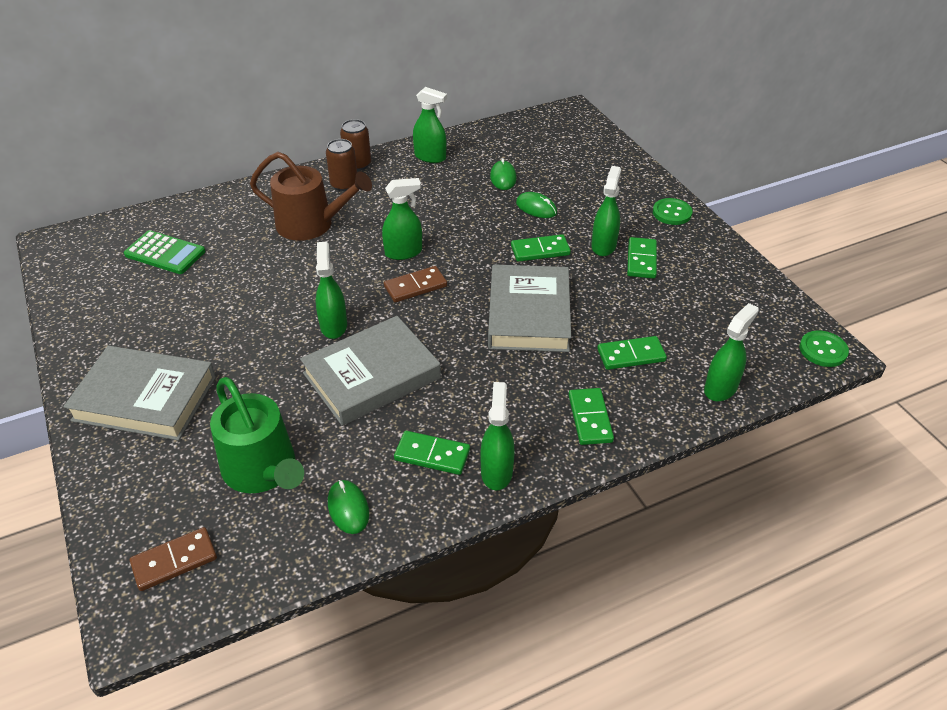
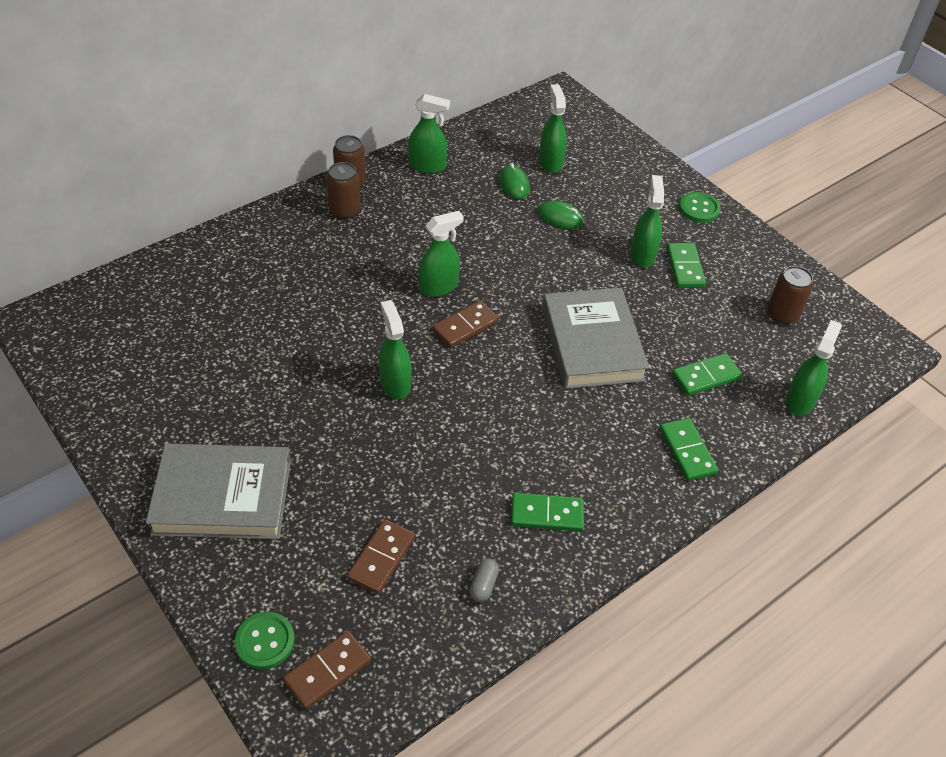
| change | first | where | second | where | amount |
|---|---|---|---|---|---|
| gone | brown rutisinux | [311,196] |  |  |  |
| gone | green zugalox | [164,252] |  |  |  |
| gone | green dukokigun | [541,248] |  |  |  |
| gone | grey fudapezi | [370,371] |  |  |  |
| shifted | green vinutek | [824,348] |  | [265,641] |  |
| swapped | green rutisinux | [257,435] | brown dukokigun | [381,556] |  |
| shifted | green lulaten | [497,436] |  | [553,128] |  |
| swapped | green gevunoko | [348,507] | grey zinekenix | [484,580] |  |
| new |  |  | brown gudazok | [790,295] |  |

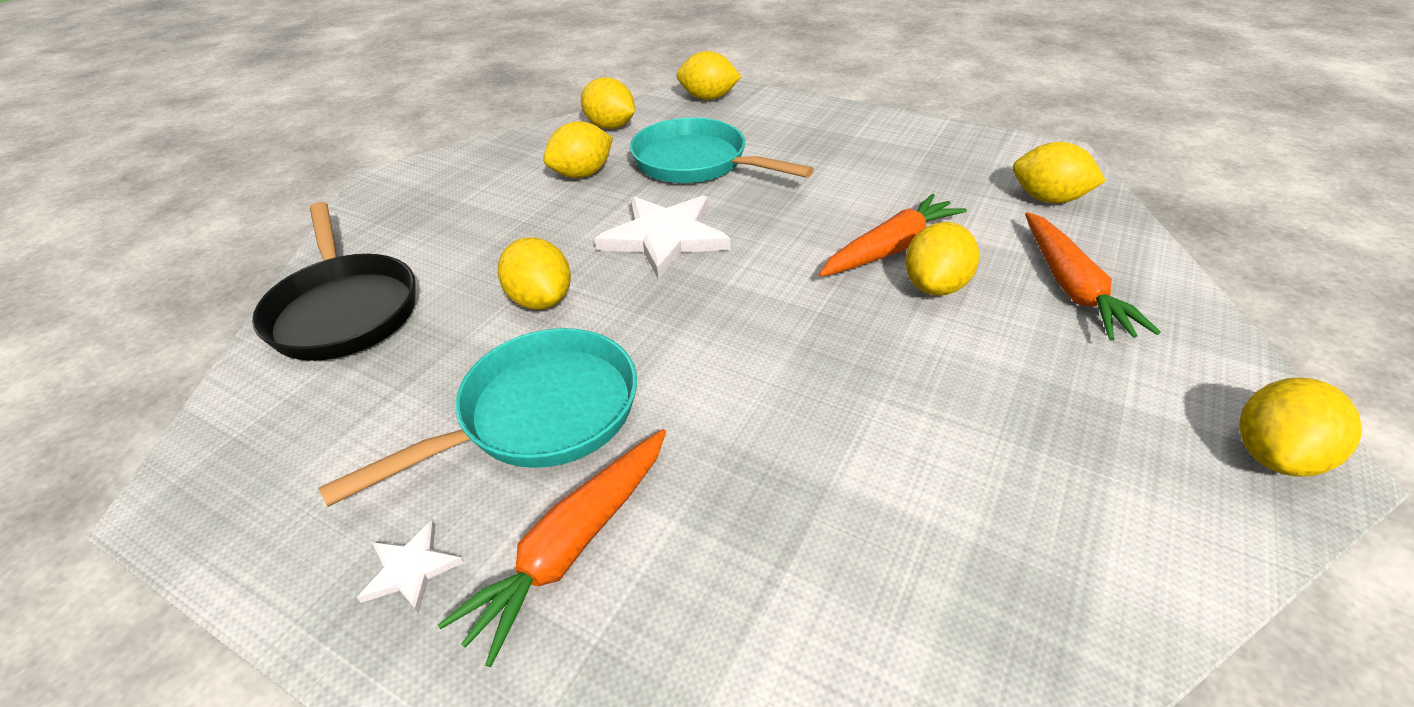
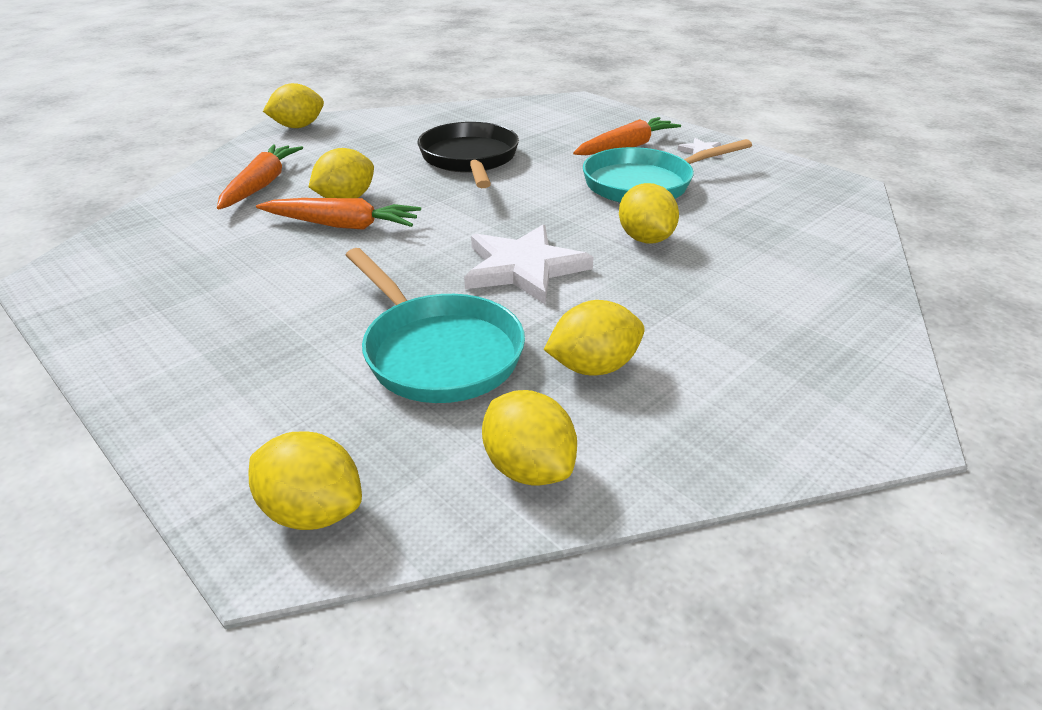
| change | first | where | second | where | amount |
|---|---|---|---|---|---|
| gone | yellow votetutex | [1059,173] |  |  |  |
| rotated | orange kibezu | [893,235] |  | [338,214] | 150 degrees counterclockwise |
| shifted | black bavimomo | [333,281] |  | [468,155] |  |

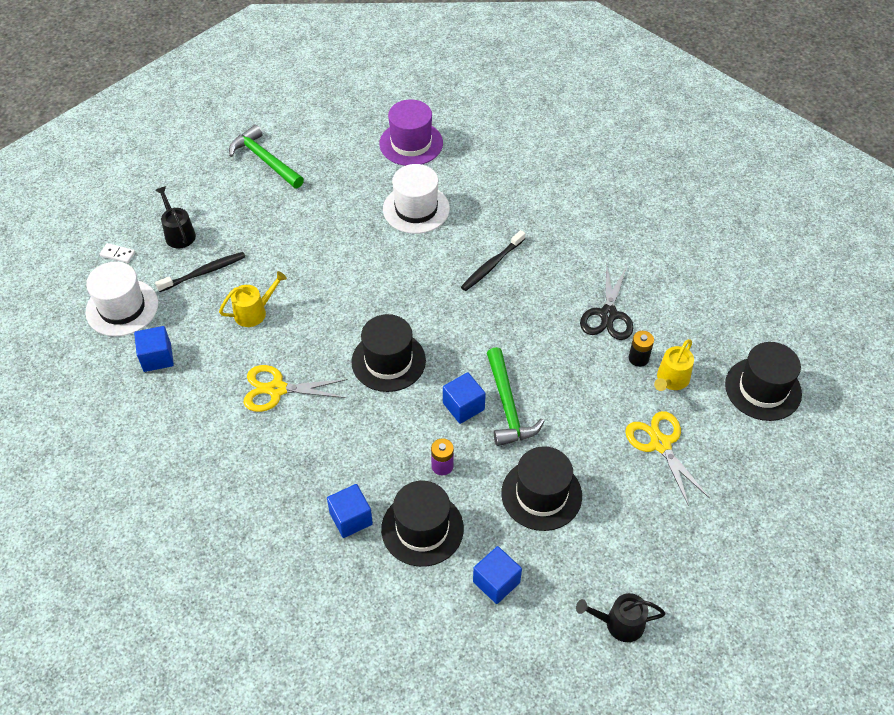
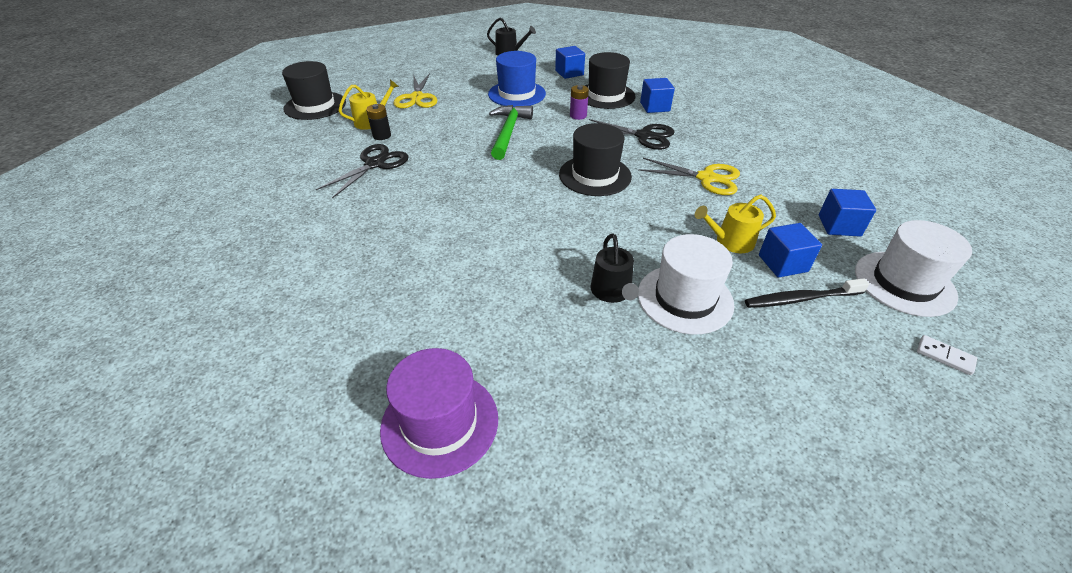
| change | first | where | second | where | amount |
|---|---|---|---|---|---|
| gone | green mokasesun | [266,156] |  |  |  |
| shifted | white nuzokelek | [416,199] |  | [686,284] |  |
| shifted | black rutisinux | [175,217] |  | [614,268] |  |
| gone | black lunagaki | [493,260] |  |  |  |
| shifted | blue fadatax | [464,398] |  | [790,250] |  |
| repainted | black nuzokelek | [541,488] | blue nuzokelek | [517,79] |  |
| new |  |  | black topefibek | [631,134] |  |

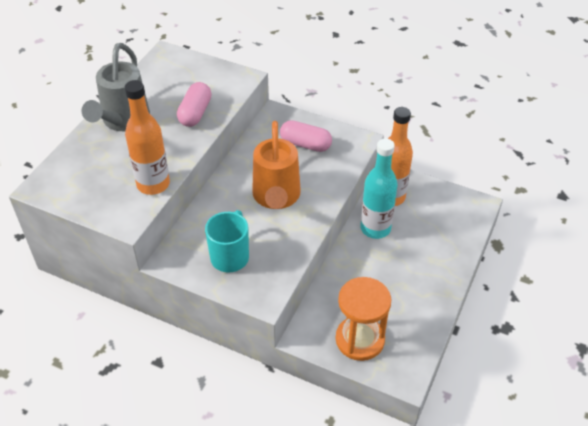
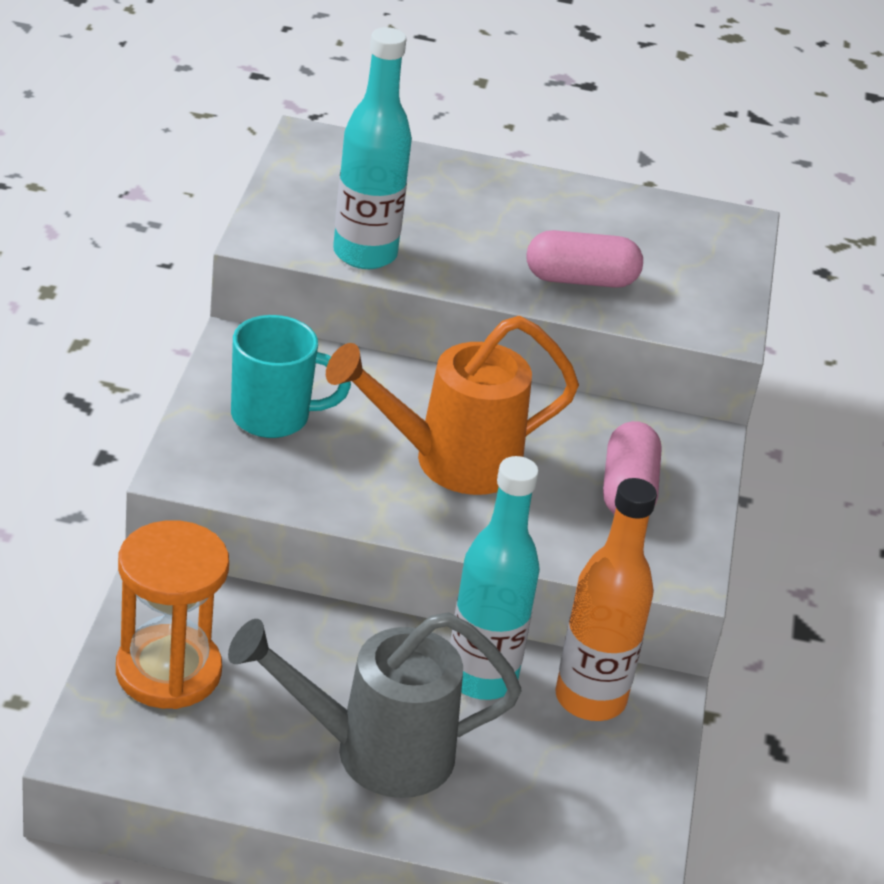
| change | first | where | second | where | amount |
|---|---|---|---|---|---|
| shifted | grey rutisinux | [116,87] |  | [375,705] |  |
| repainted | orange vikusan | [147,137] | turquoise vikusan | [372,148] |  |

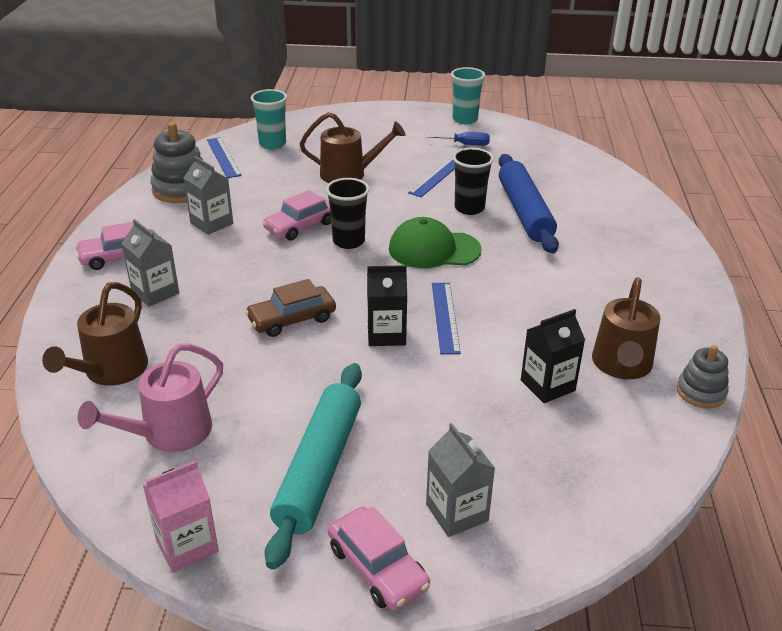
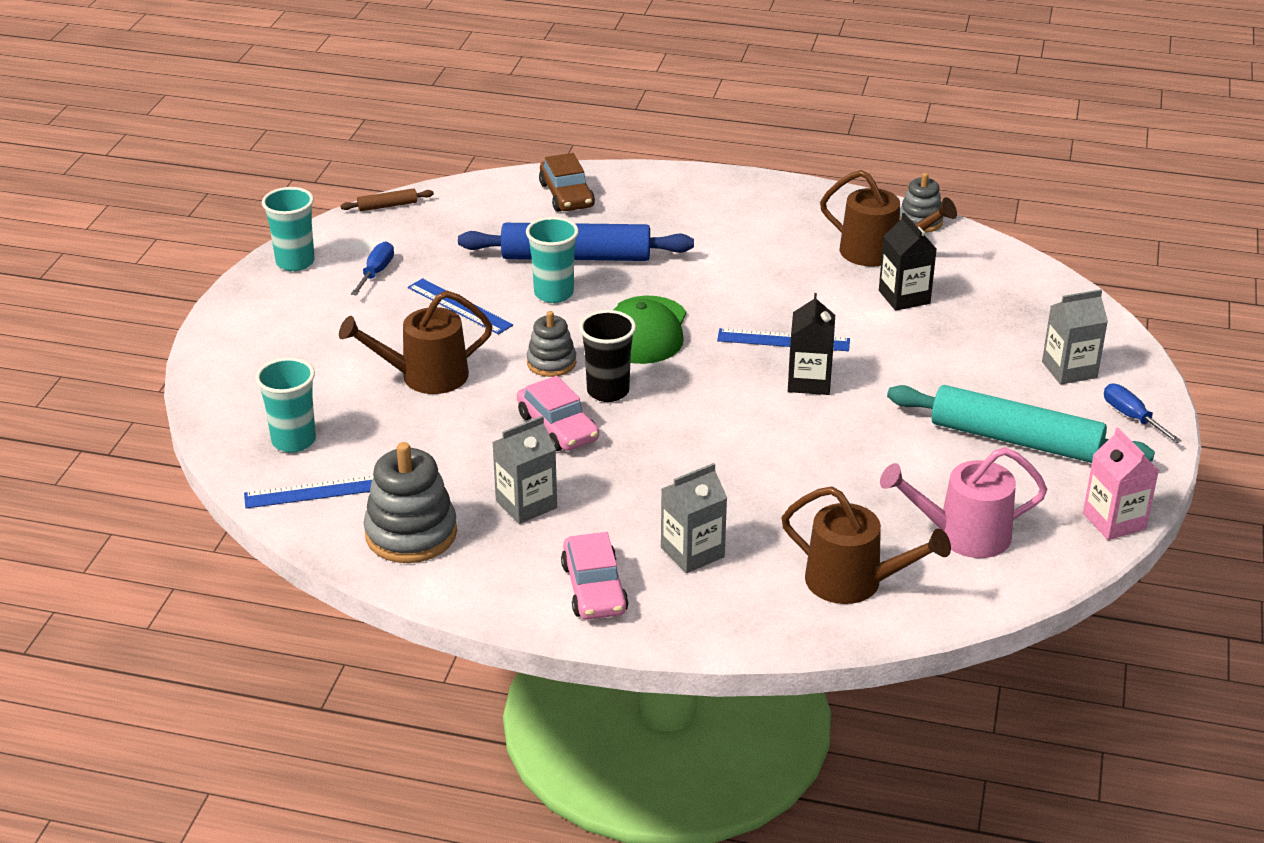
| change | first | where | second | where | amount |
|---|---|---|---|---|---|
| rotated | brown rutisinux | [352,147] |  | [416,342] | 120 degrees counterclockwise |
| repainted | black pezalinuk | [473,181] | turquoise pezalinuk | [552,260] |  |
| shifted | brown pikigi | [290,308] |  | [567,182] |  |
| rotated | pink rutisinux | [150,397] |  | [964,502] | 120 degrees clockwise |
| swapped | pink pikigi | [379,558] | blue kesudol | [1143,413] |  |
| new |  |  | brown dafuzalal | [387,199] |  |
| new |  |  | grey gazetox | [551,344] |  |

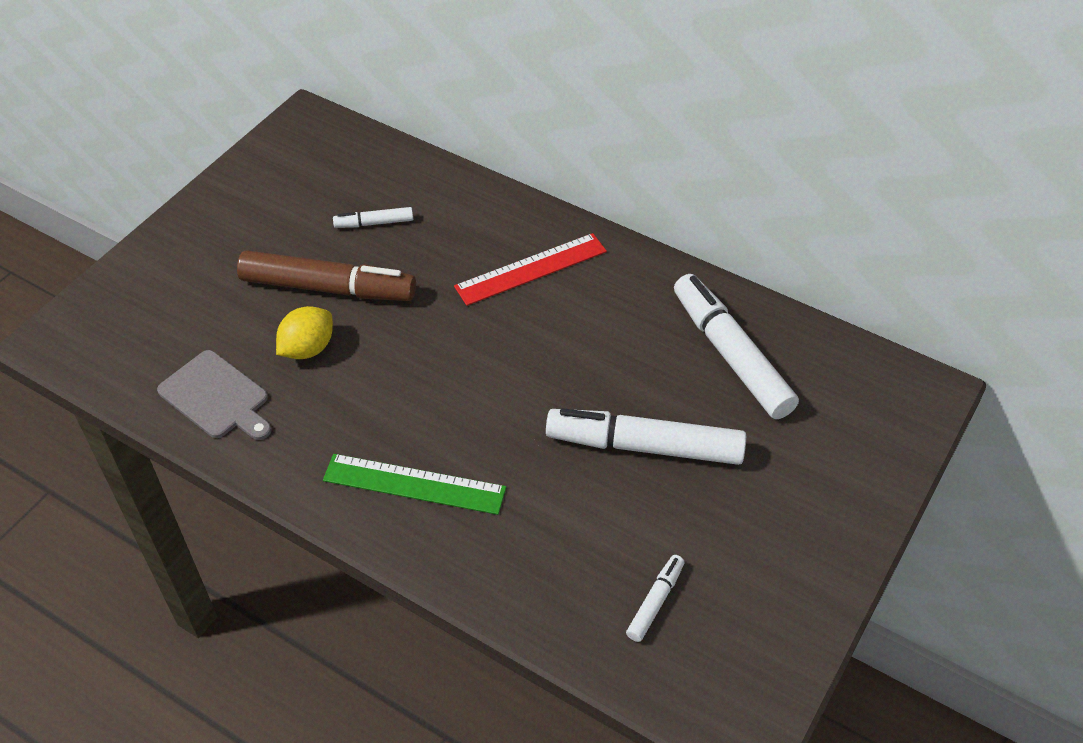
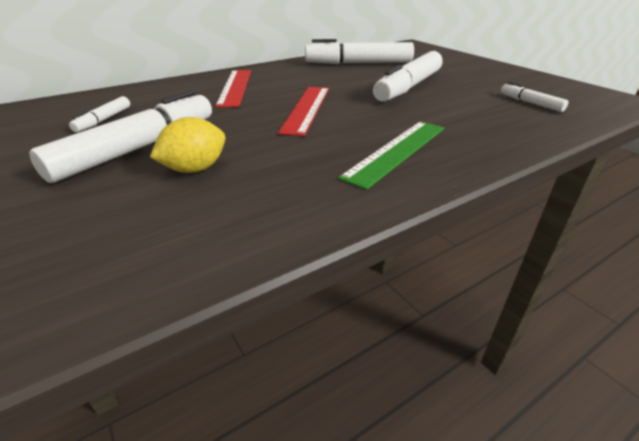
| change | first | where | second | where | amount |
|---|---|---|---|---|---|
| repainted | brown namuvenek | [326,275] | white namuvenek | [120,136] |  |
| rotated | yellow votetutex | [304,332] |  | [187,145] | 75 degrees clockwise |
| gone | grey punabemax | [214,395] |  |  |  |
| new |  |  | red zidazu | [303,111] |  |

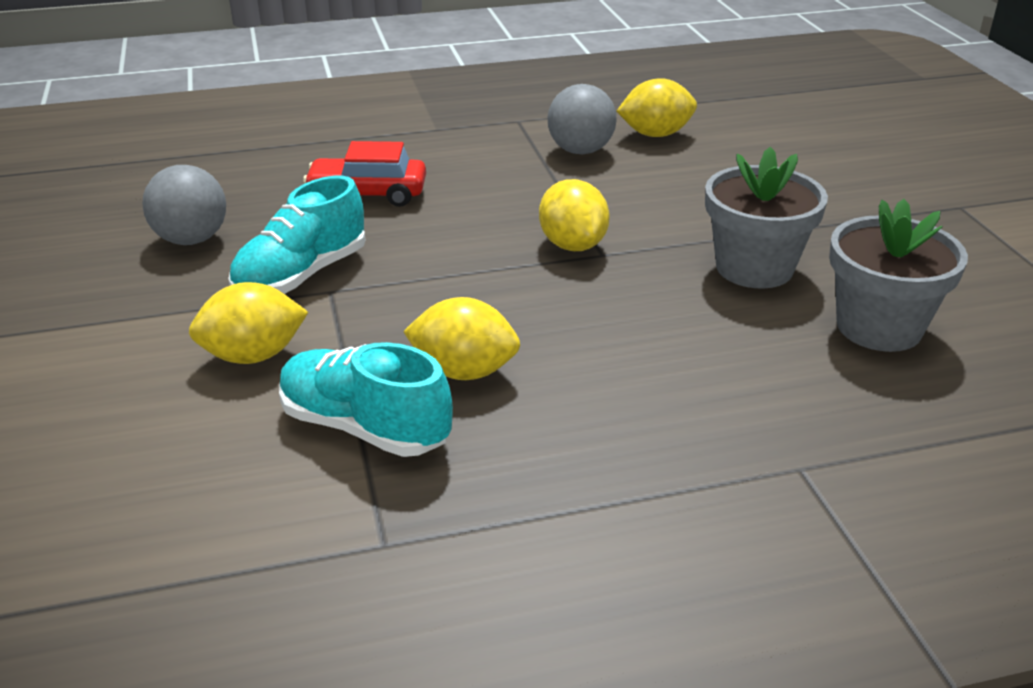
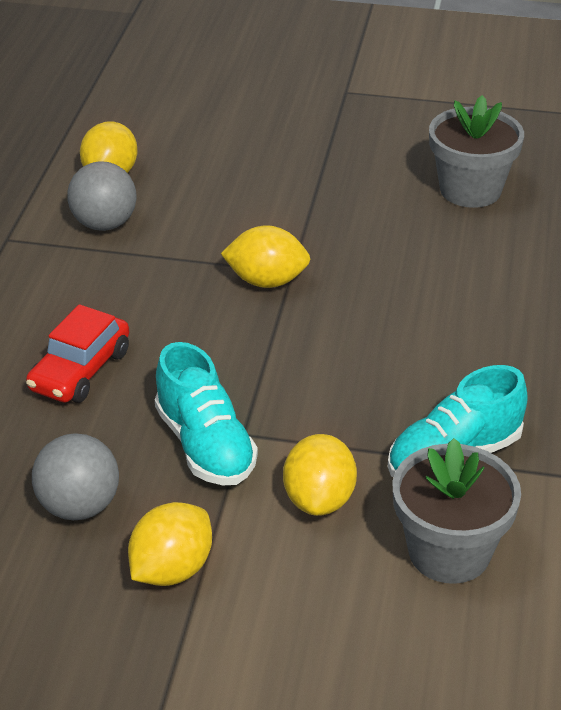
| change | first | where | second | where | amount |
|---|---|---|---|---|---|
| shifted | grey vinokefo | [766,218] |  | [457,511] |  |
| shifted | yellow votetutex | [461,338] |  | [170,544] |  |

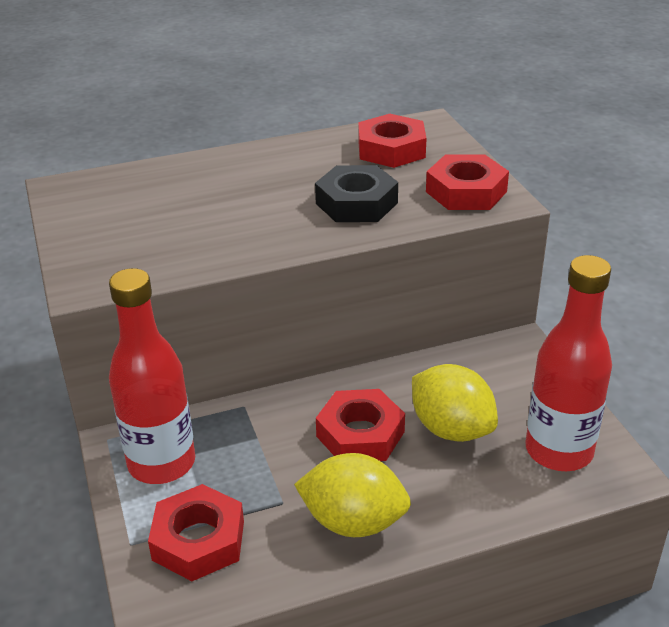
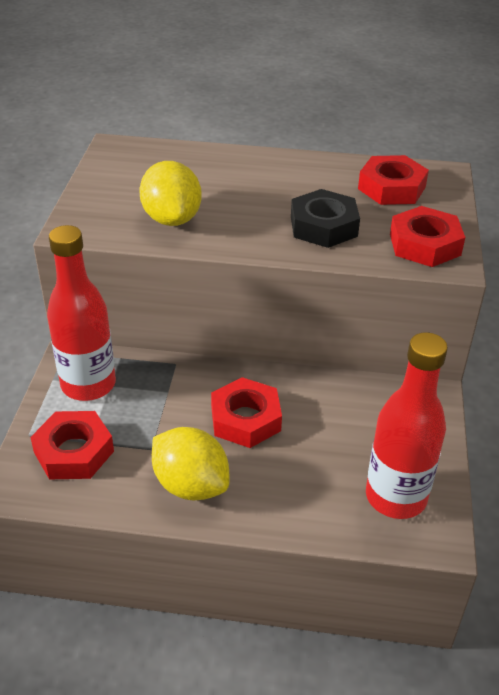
| change | first | where | second | where | amount |
|---|---|---|---|---|---|
| shifted | yellow votetutex | [455,403] |  | [170,193] |  |

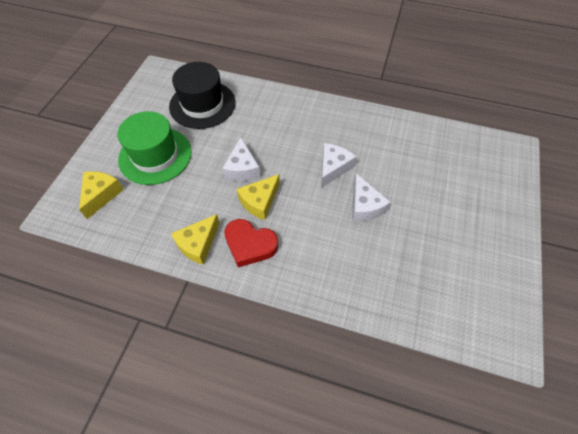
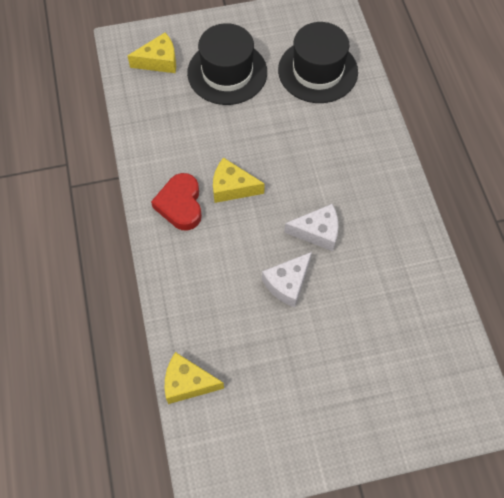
| change | first | where | second | where | amount |
|---|---|---|---|---|---|
| repainted | green nuzokelek | [154,148] | black nuzokelek | [227,64] |  |
| gone | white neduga | [241,159] |  |  |  |
| shifted | yellow neduga | [195,239] |  | [194,378] |  |

